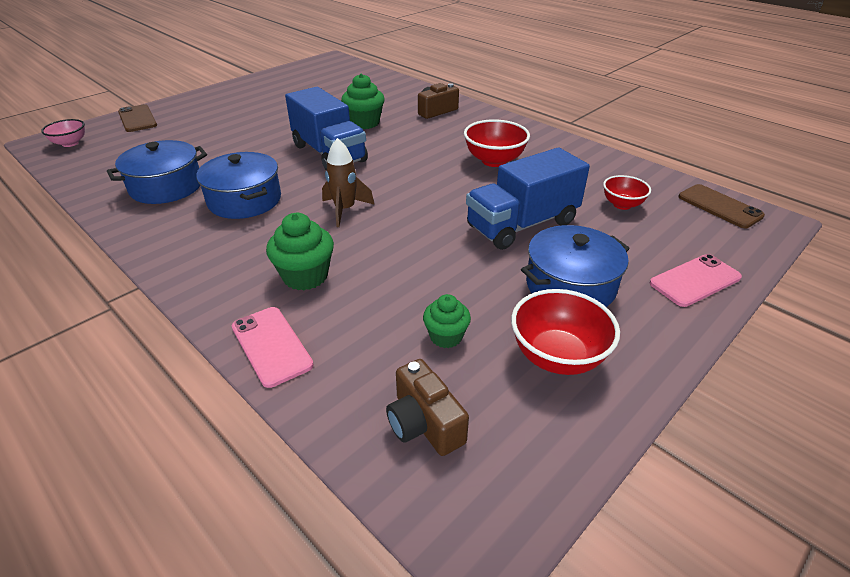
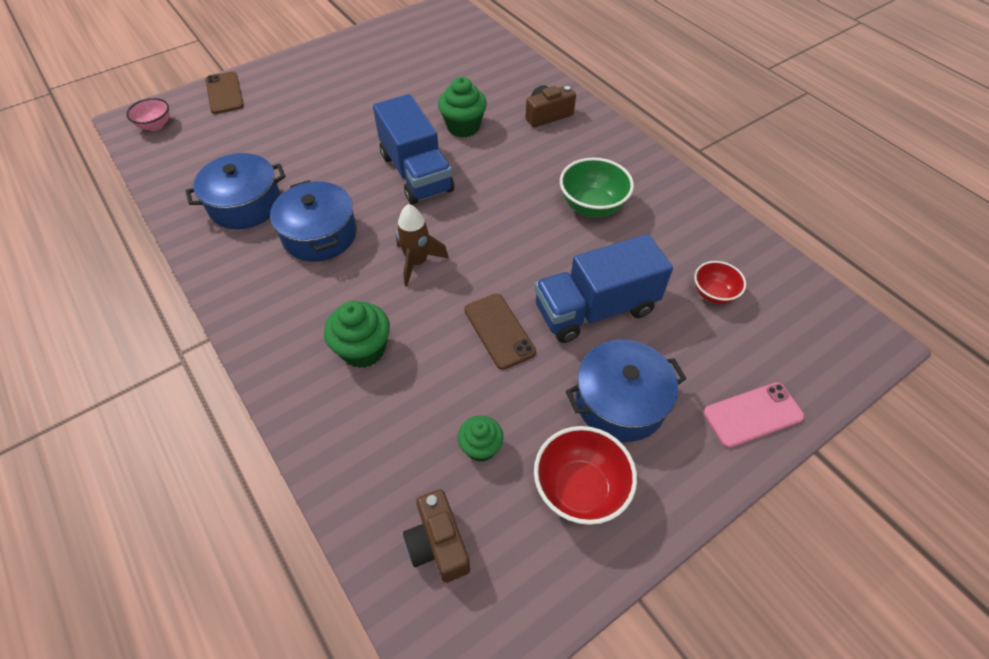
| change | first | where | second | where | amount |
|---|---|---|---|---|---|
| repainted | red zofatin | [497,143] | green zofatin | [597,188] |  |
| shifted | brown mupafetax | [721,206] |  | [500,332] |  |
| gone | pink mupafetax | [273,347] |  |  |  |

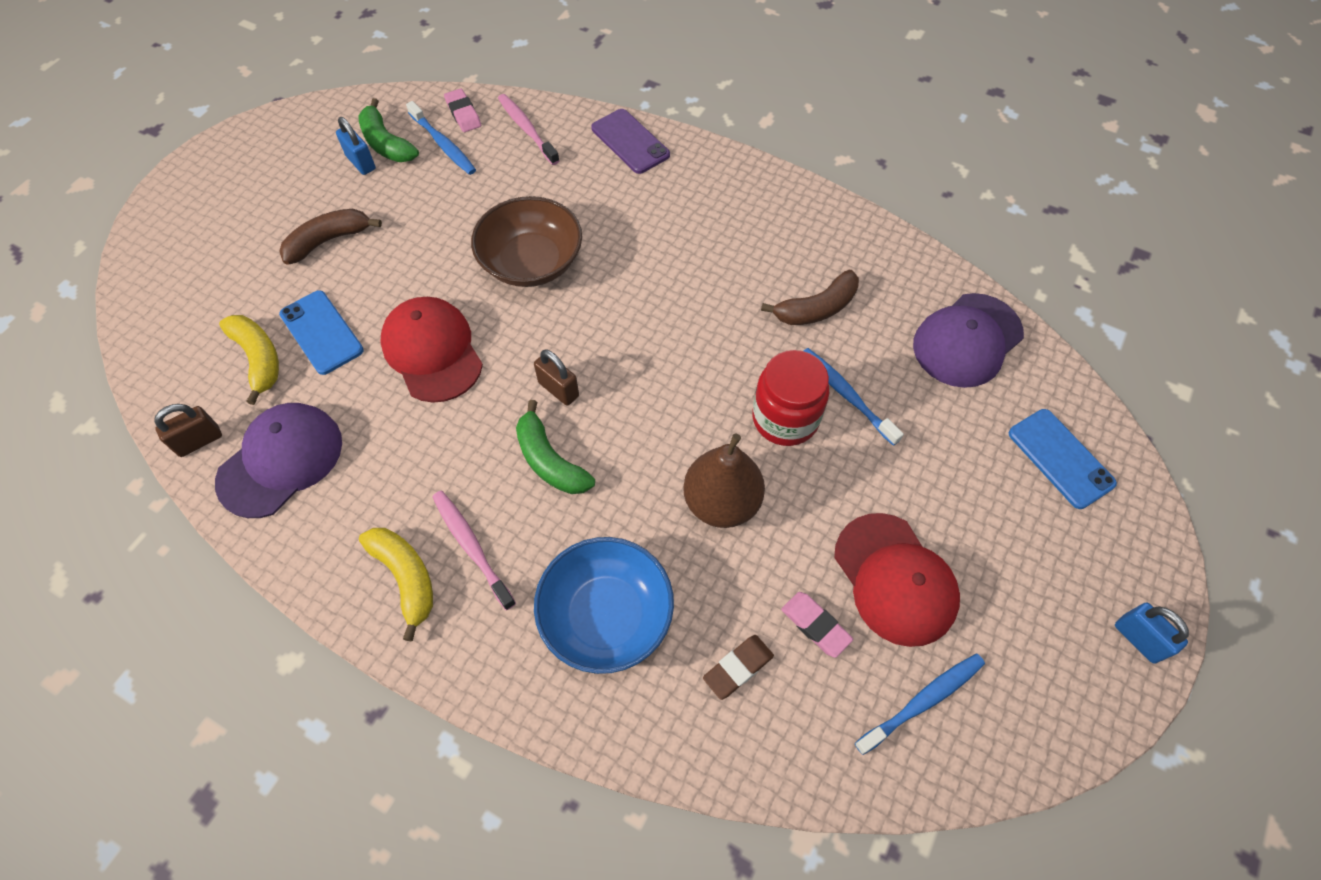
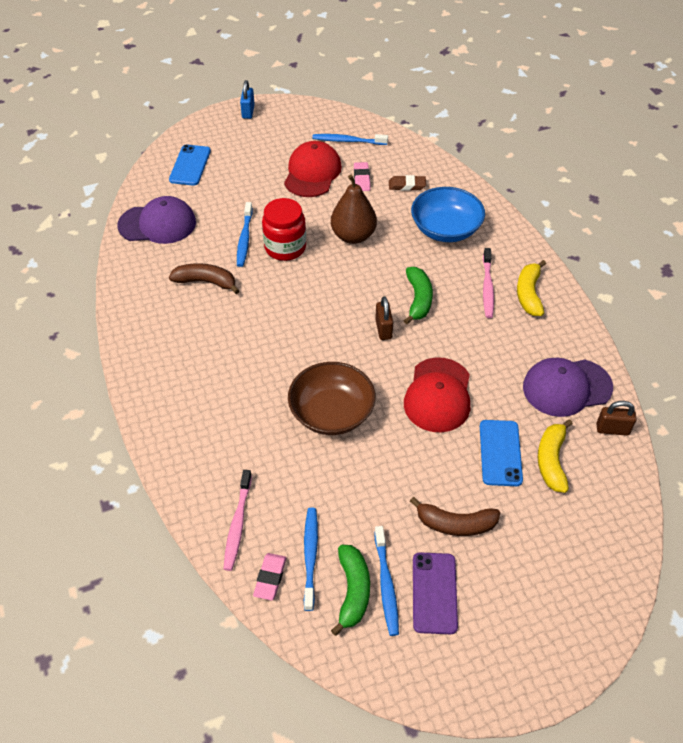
| change | first | where | second | where | amount |
|---|---|---|---|---|---|
| shifted | purple mupafetax | [630,141] |  | [435,593] |  |
| swapped | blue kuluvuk | [356,146] | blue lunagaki | [386,581] |  |

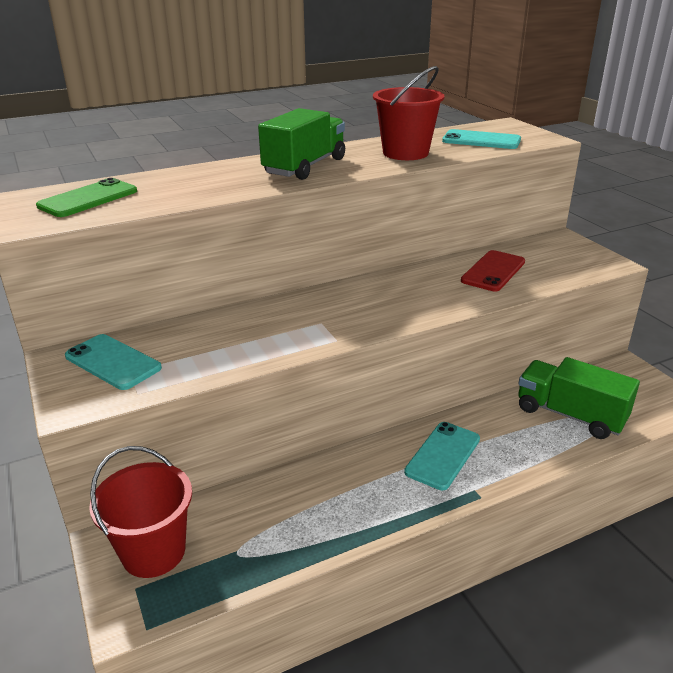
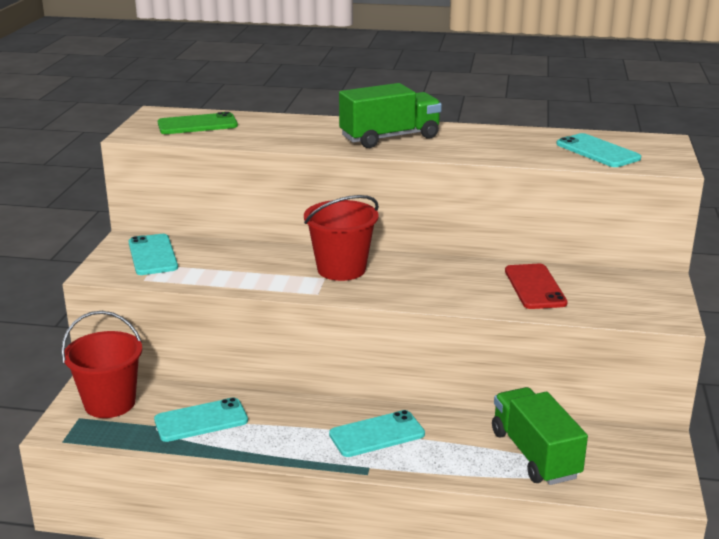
| change | first | where | second | where | amount |
|---|---|---|---|---|---|
| shifted | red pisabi | [408,113] |  | [341,238] |  |
| rotated | red mupafetax | [493,270] |  | [536,286] | 75 degrees counterclockwise |
| new |  |  | turquoise mupafetax | [201,419] |  |

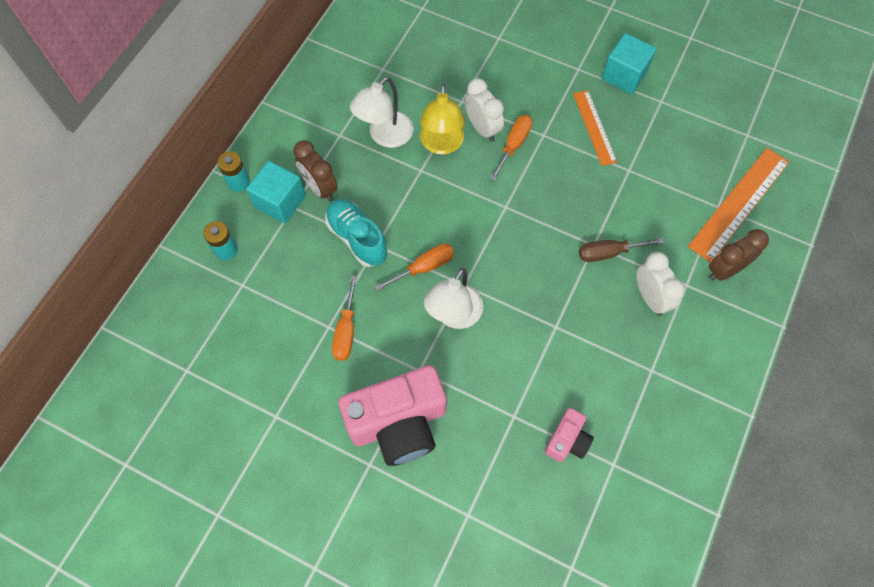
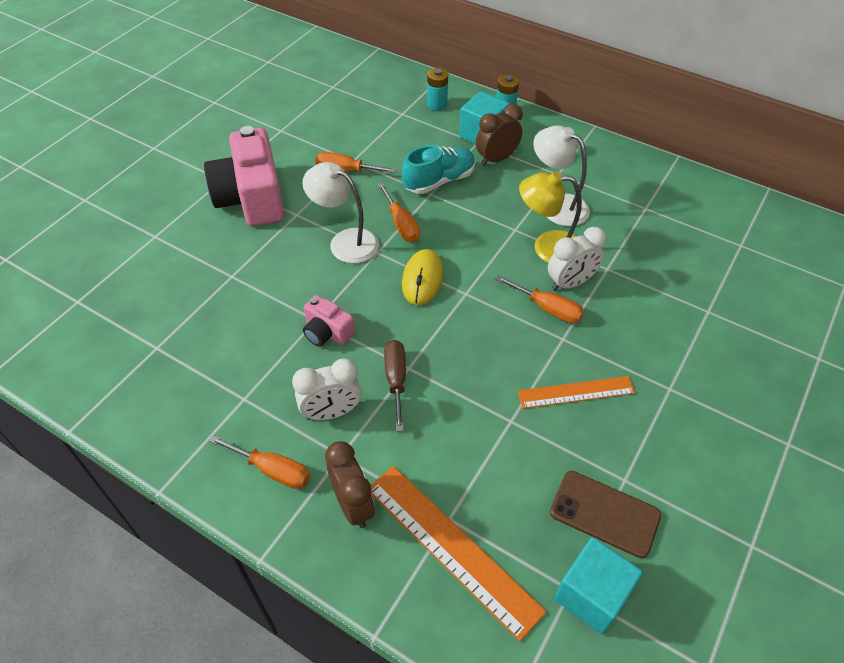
| change | first | where | second | where | amount |
|---|---|---|---|---|---|
| shifted | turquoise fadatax | [629,63] |  | [598,586] |  |
| shifted | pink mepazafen | [569,435] |  | [329,321] |  |
| new |  |  | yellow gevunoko | [422,277] |  |
| new |  |  | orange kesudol | [259,462] |  |
| new |  |  | brown mupafetax | [605,514] |  |

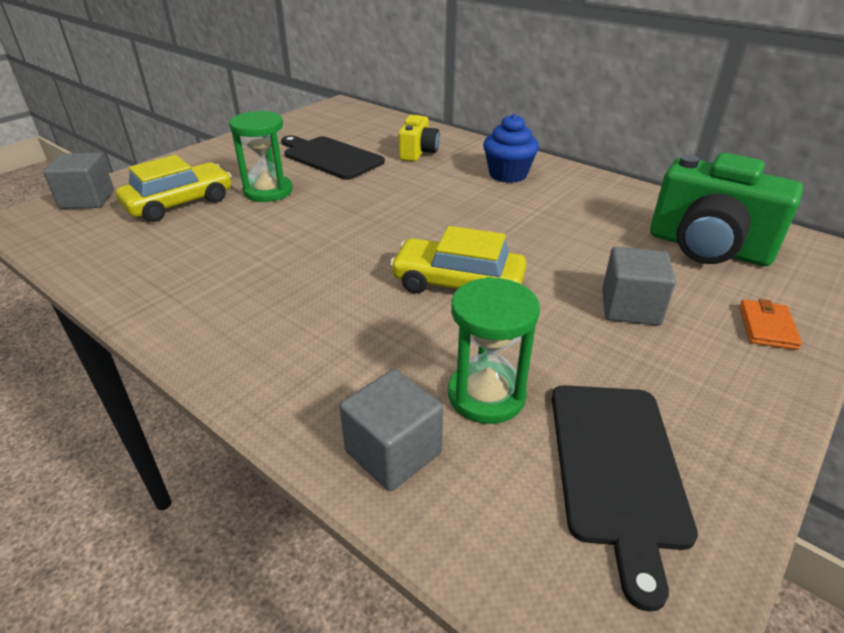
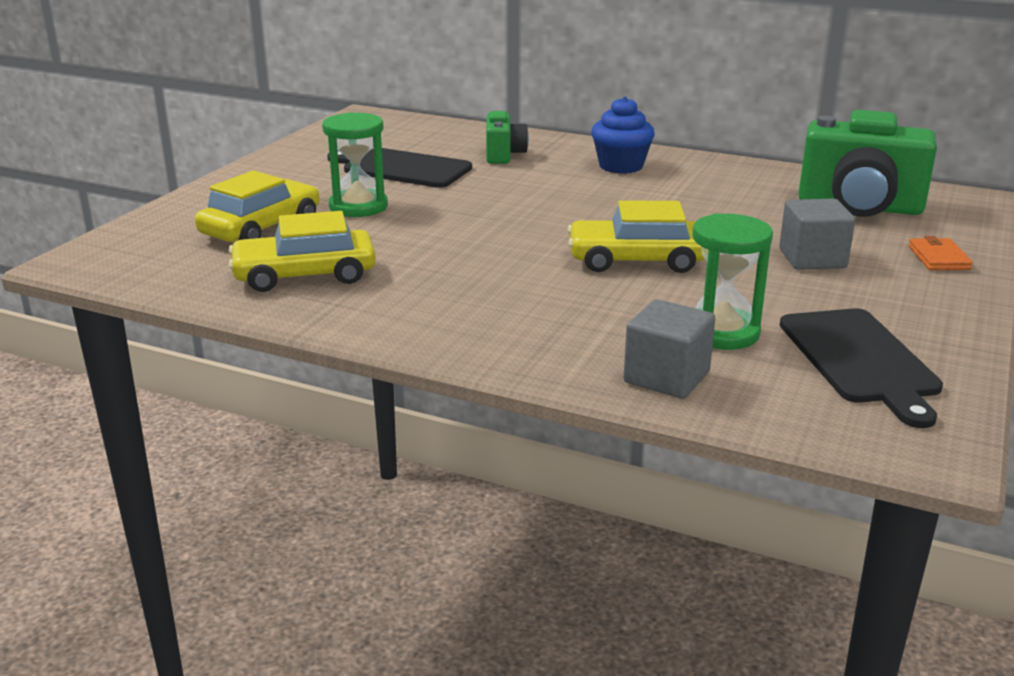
| change | first | where | second | where | amount |
|---|---|---|---|---|---|
| repainted | yellow mepazafen | [419,138] | green mepazafen | [507,137] |  |
| gone | grey fadatax | [78,181] |  |  |  |
| new |  |  | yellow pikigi | [302,251] |  |

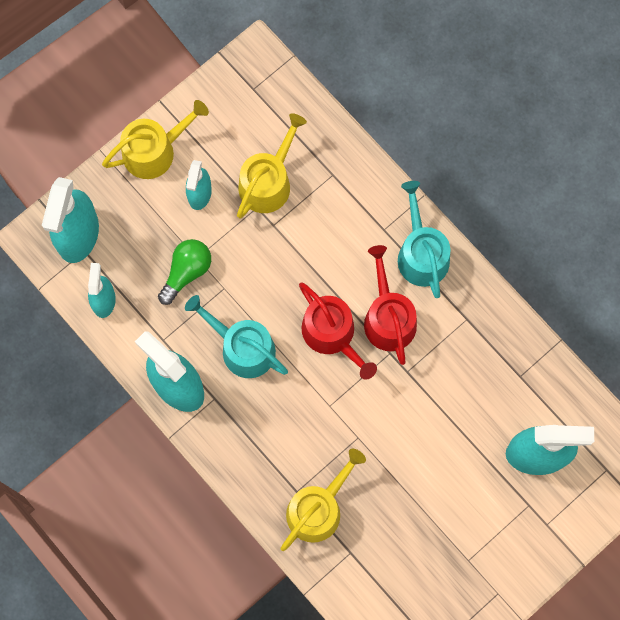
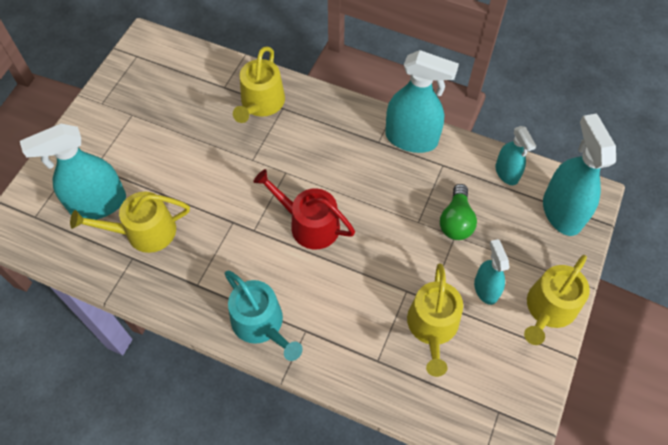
| change | first | where | second | where | amount |
|---|---|---|---|---|---|
| gone | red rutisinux | [390,305] |  |  |  |
| gone | turquoise rutisinux | [236,336] |  |  |  |
| new |  |  | yellow rutisinux | [130,222] |  |

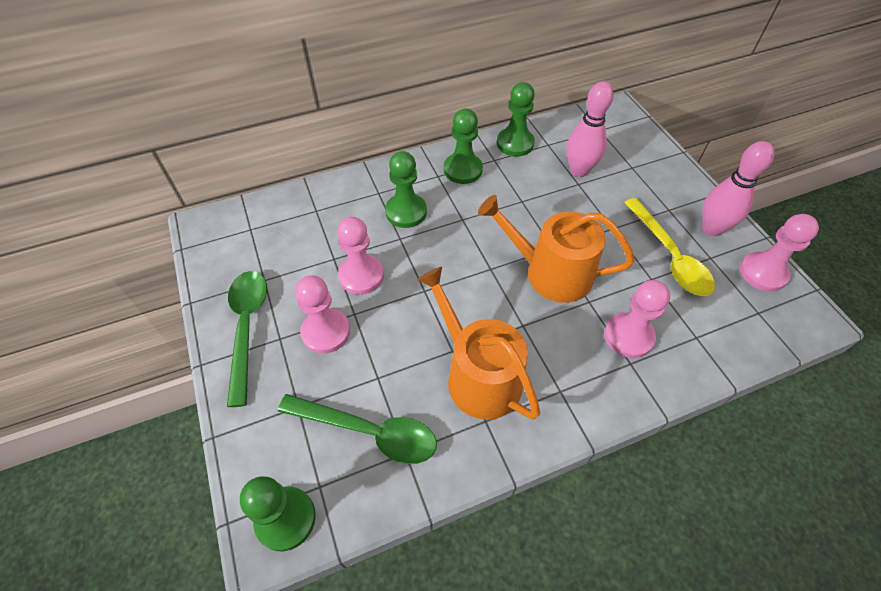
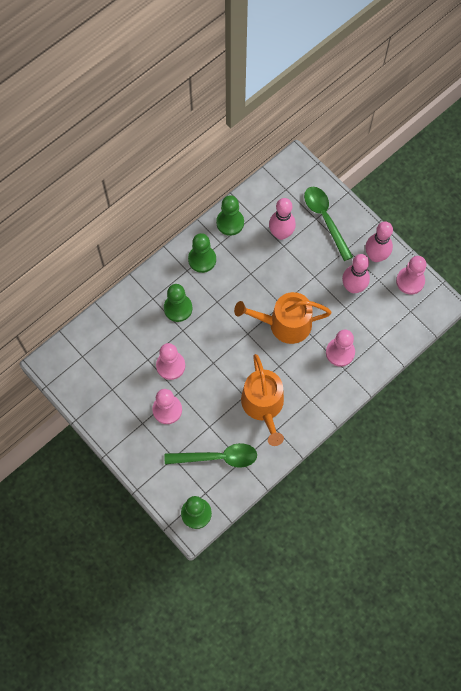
| change | first | where | second | where | amount |
|---|---|---|---|---|---|
| swapped | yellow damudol | [669,247] | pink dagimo | [356,273] |  |
| rotated | orange rutisinux | [478,343] |  | [262,400] | 135 degrees counterclockwise |
| shifted | green damudol | [247,339] |  | [328,224] |  |

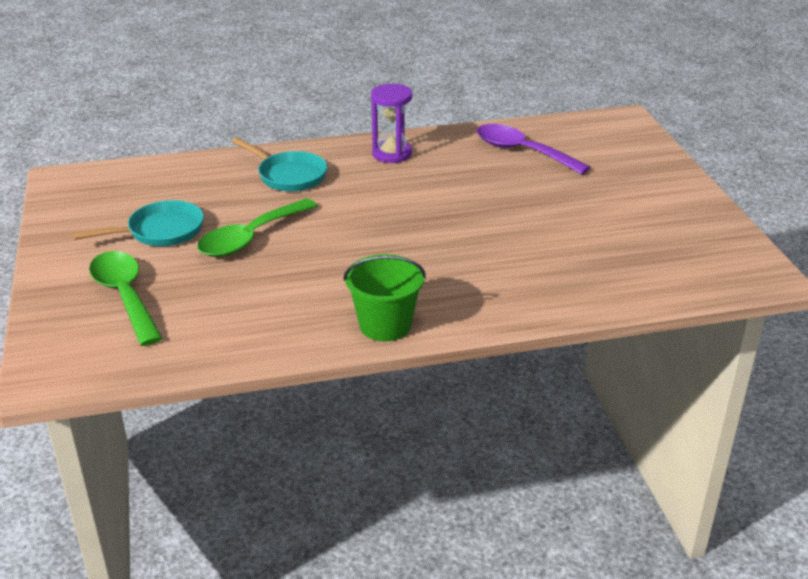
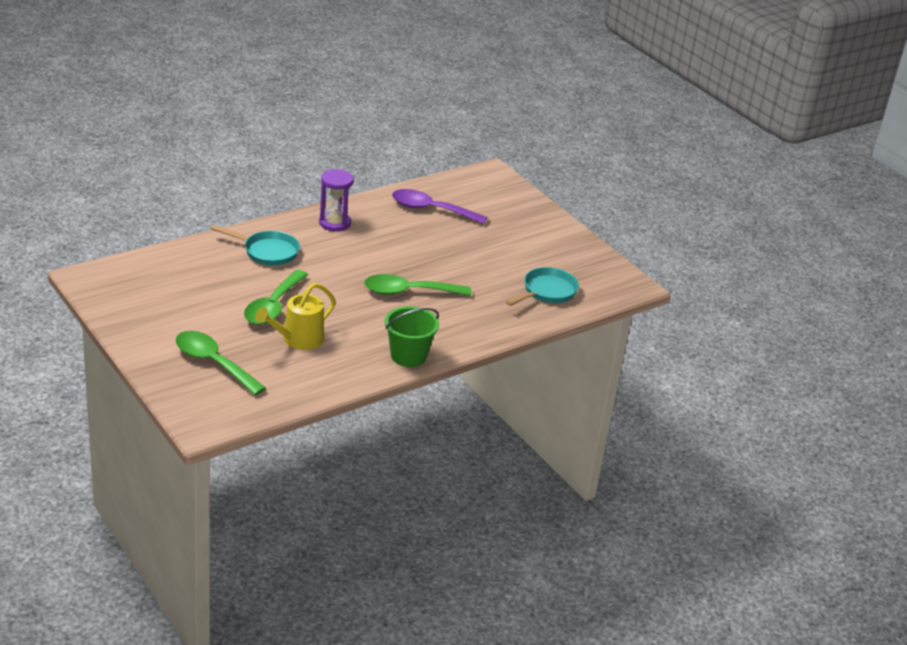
| change | first | where | second | where | amount |
|---|---|---|---|---|---|
| shifted | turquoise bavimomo | [138,223] |  | [542,286] |  |
| new |  |  | green damudol | [417,285] |  |
| new |  |  | yellow rutisinux | [295,316] |  |

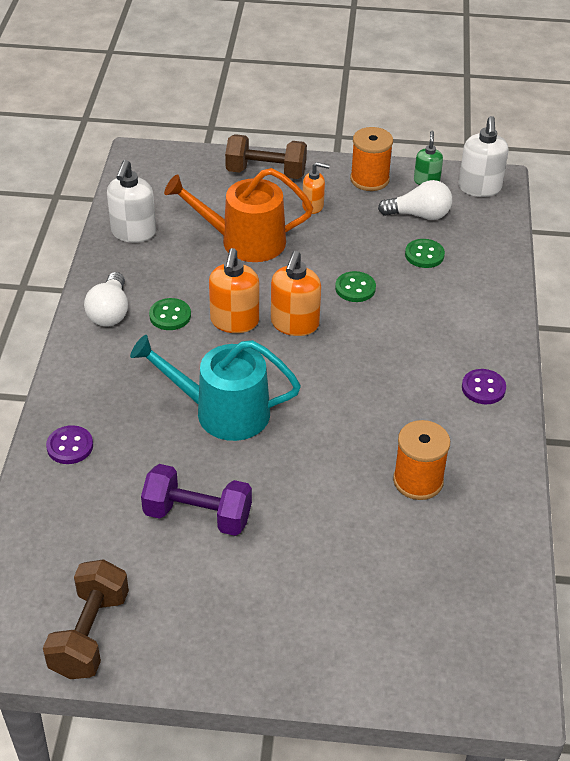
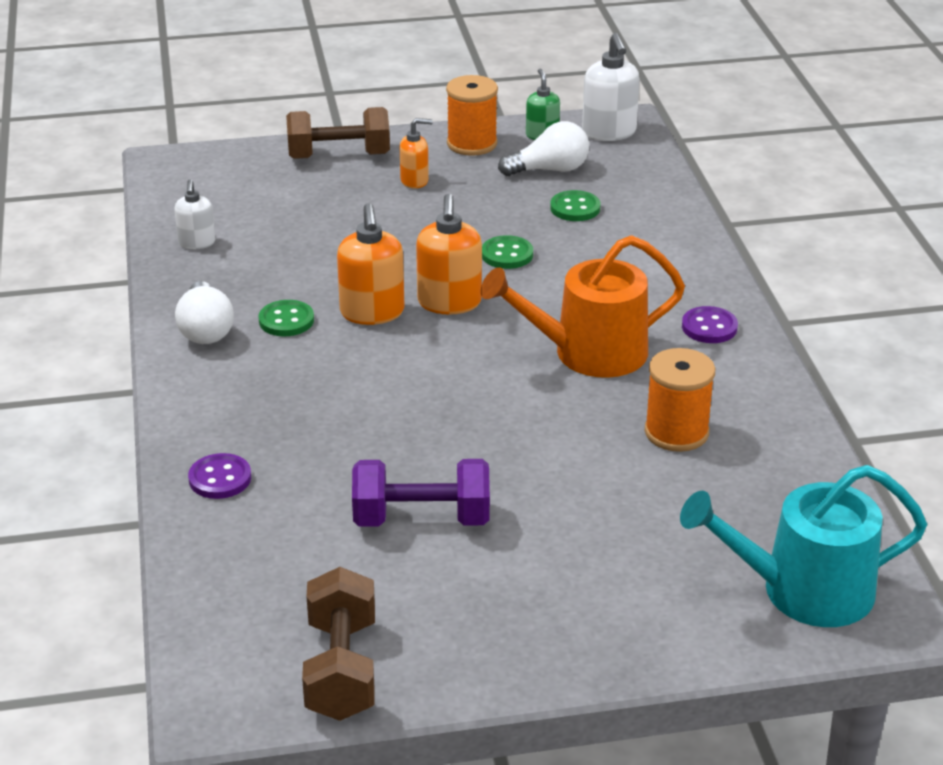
| change | first | where | second | where | amount |
|---|---|---|---|---|---|
| scaled | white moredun | [131,201] |  | [194,214] | x0.61 |
| shifted | orange rutisinux | [238,215] |  | [583,306] |  |
| shifted | turquoise rutisinux | [215,388] |  | [803,546] |  |

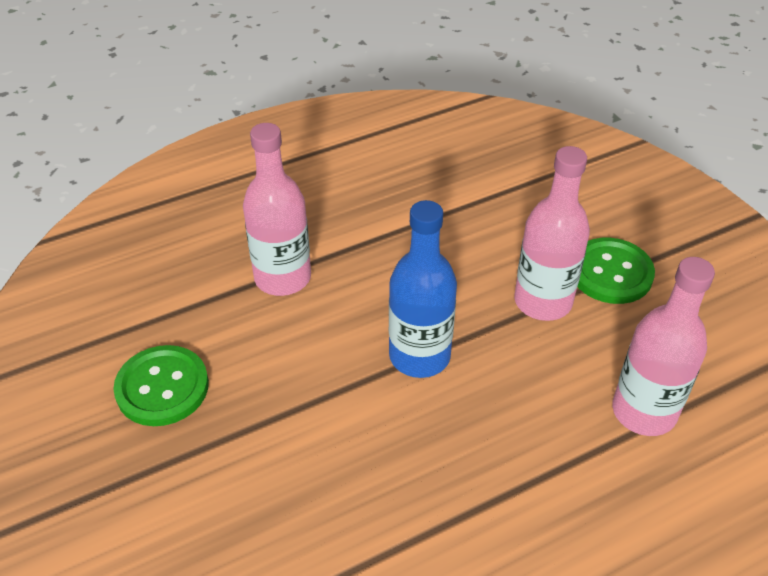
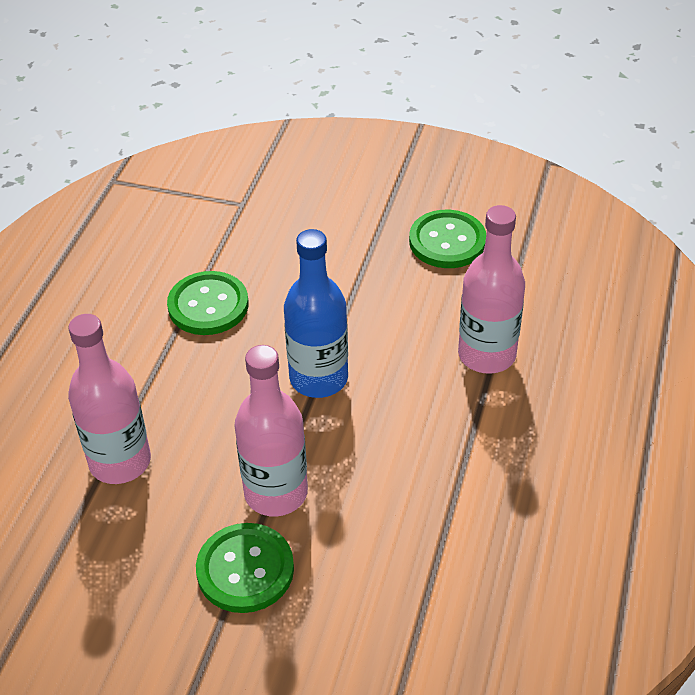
| change | first | where | second | where | amount |
|---|---|---|---|---|---|
| new |  |  | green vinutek | [207,303] |  |

